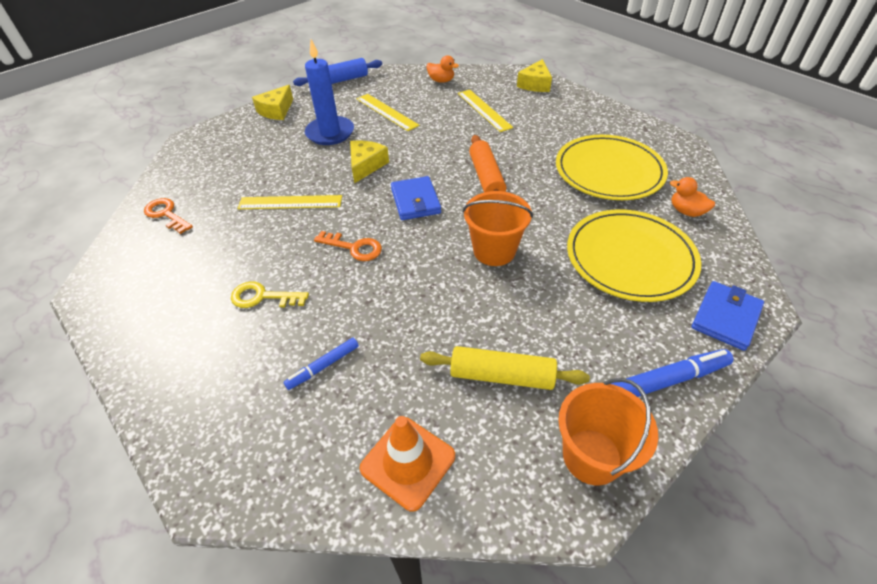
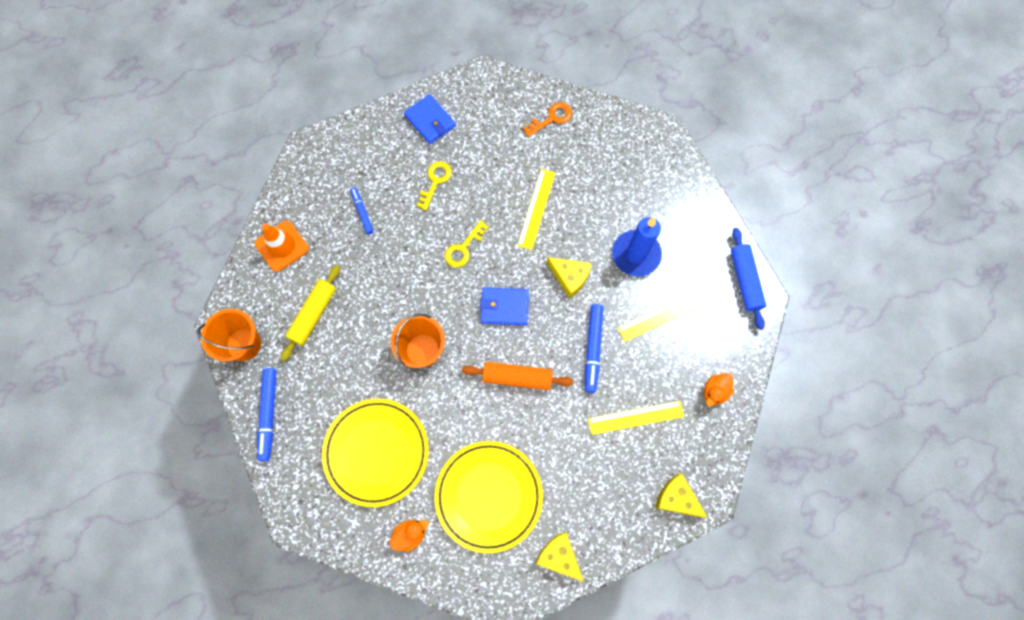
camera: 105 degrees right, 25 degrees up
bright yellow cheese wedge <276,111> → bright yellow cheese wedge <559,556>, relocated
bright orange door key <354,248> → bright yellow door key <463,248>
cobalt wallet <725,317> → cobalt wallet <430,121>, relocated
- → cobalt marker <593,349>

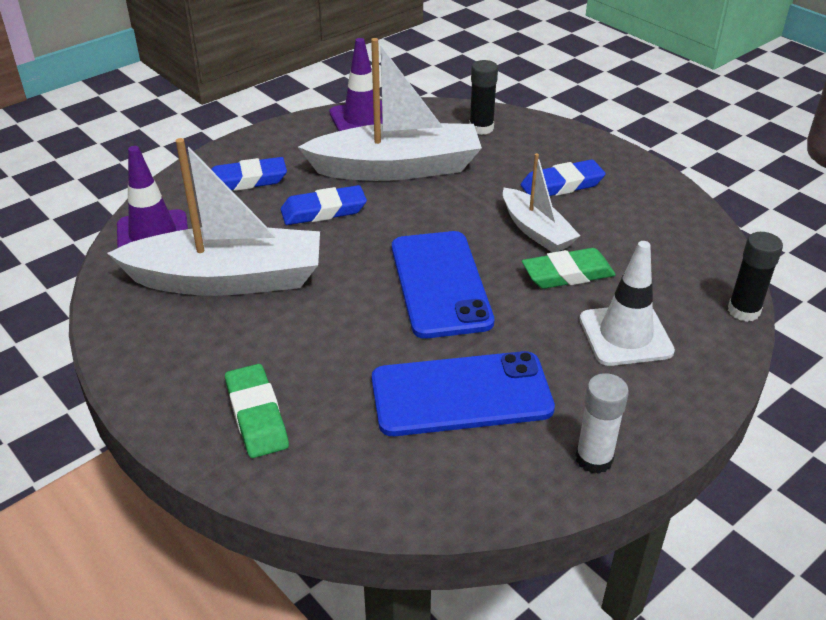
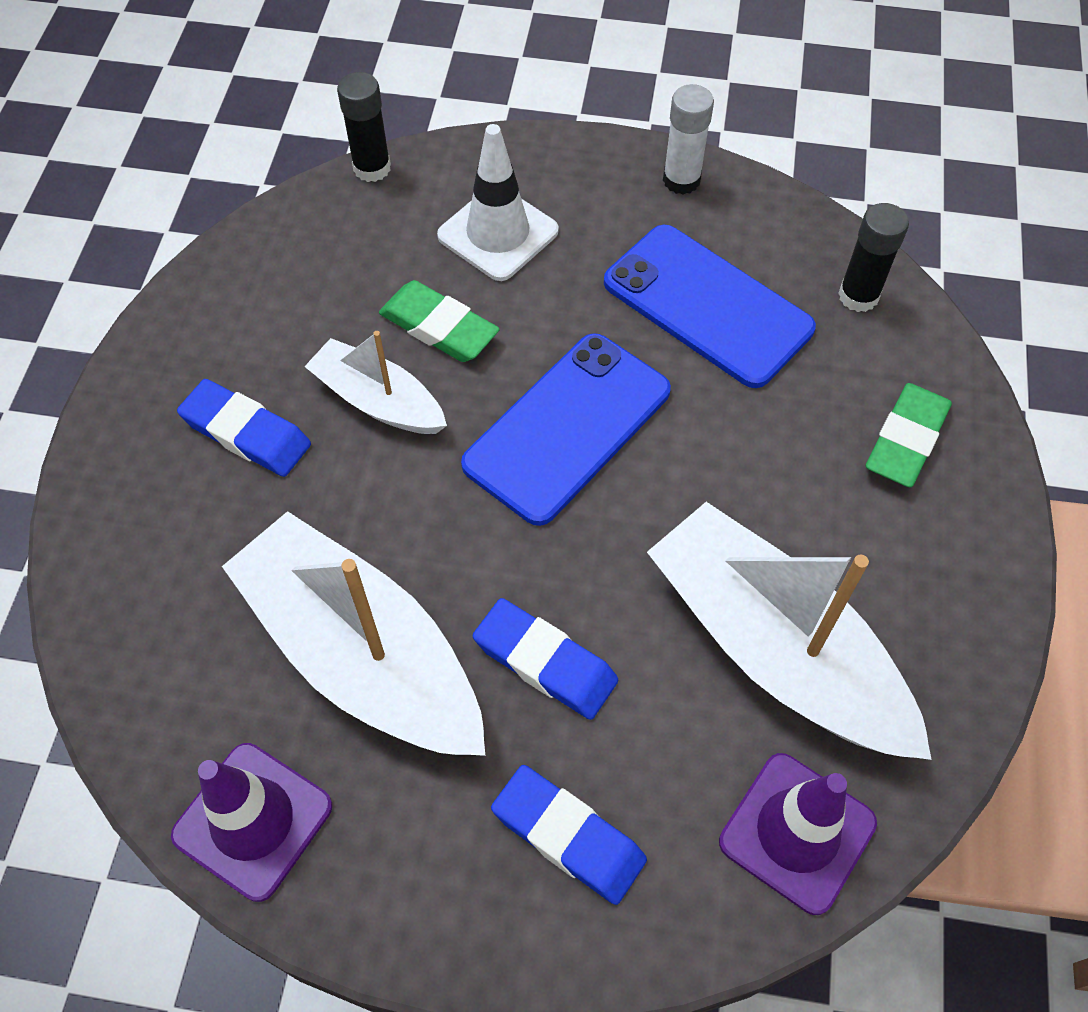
camera: 130 degrees left, 20 degrees up
jet-black stick of glue <481,128> → jet-black stick of glue <858,296>, relocated
pure white toy boat <536,231> → pure white toy boat <378,401>, 75 degrees counterclockwise

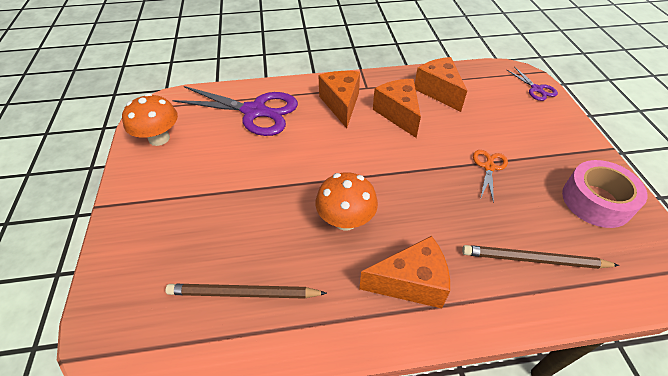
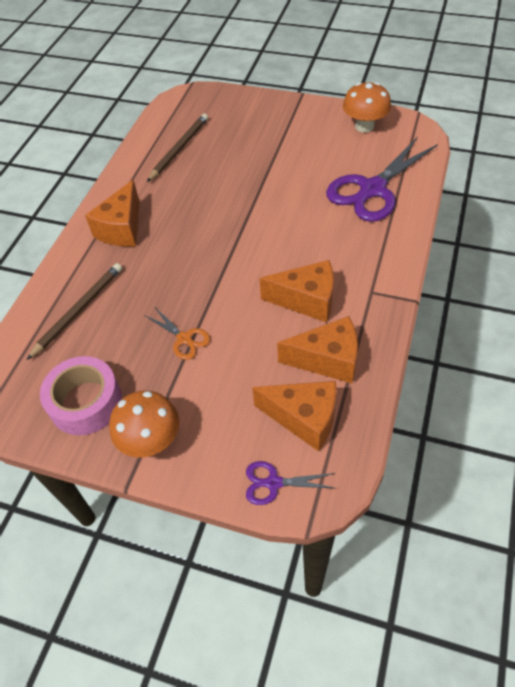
camera: 120 degrees right, 5 degrees up
bright orange toadstool <345,220> → bright orange toadstool <151,440>, relocated
bright orange cheese wedge <341,104> → bright orange cheese wedge <304,419>, relocated

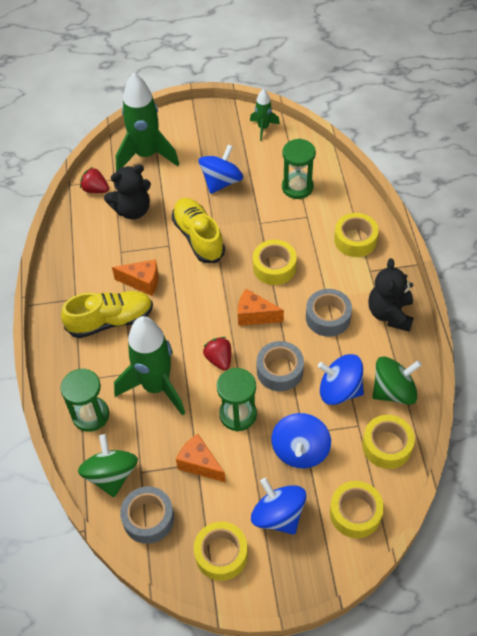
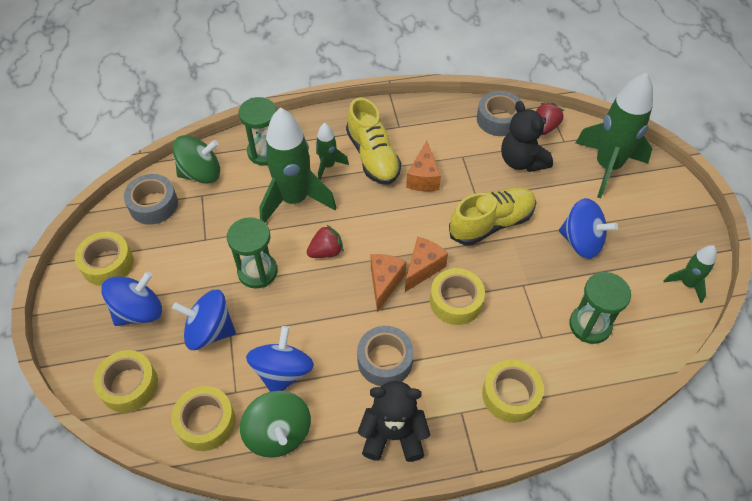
camera: 85 degrees right, 0 degrees up
bright orange cheese wedge <199,464> → bright orange cheese wedge <423,268>, relocated
gray roll of tape <280,370> → gray roll of tape <498,119>, relocated
- → emerald rocket <328,166>

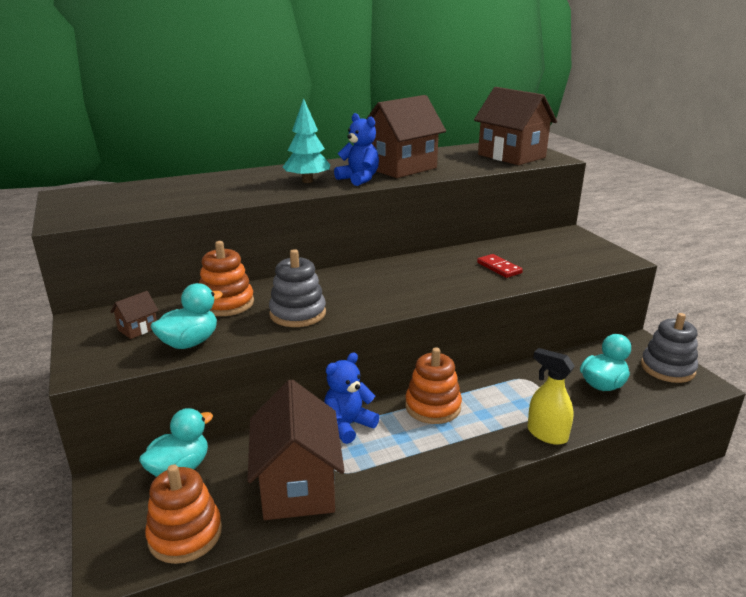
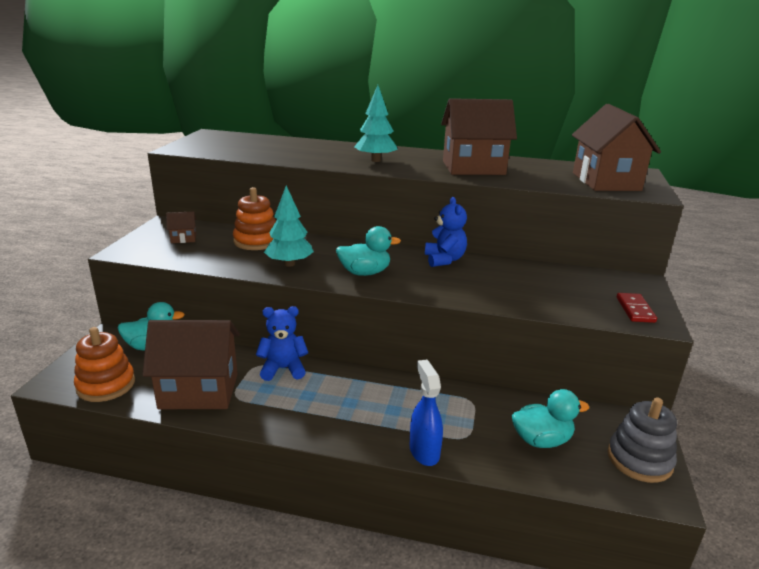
camera: 35 degrees right, 0 degrees up
aqua duck <189,343> → aqua duck <365,273>, relocated
russet cottage <298,486> → russet cottage <199,391>, 60 degrees clockwise
gray stacking toy <298,313> → aqua toy tree <289,264>
cobalt teddy bear <359,179> → cobalt teddy bear <444,260>, relocated
bright orange stacking toy <433,407> → -
red domino <499,268> → red domino <635,310>, relocated
bright yellow sprayer <546,434> → cobalt sprayer <424,451>

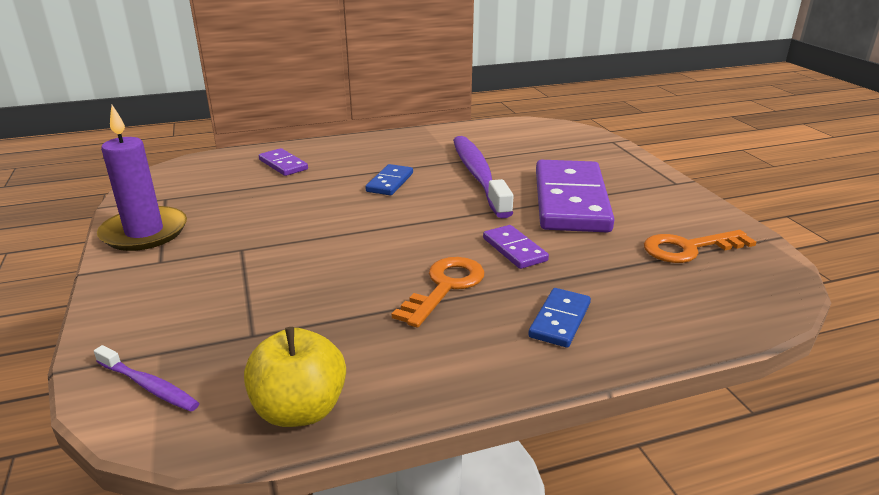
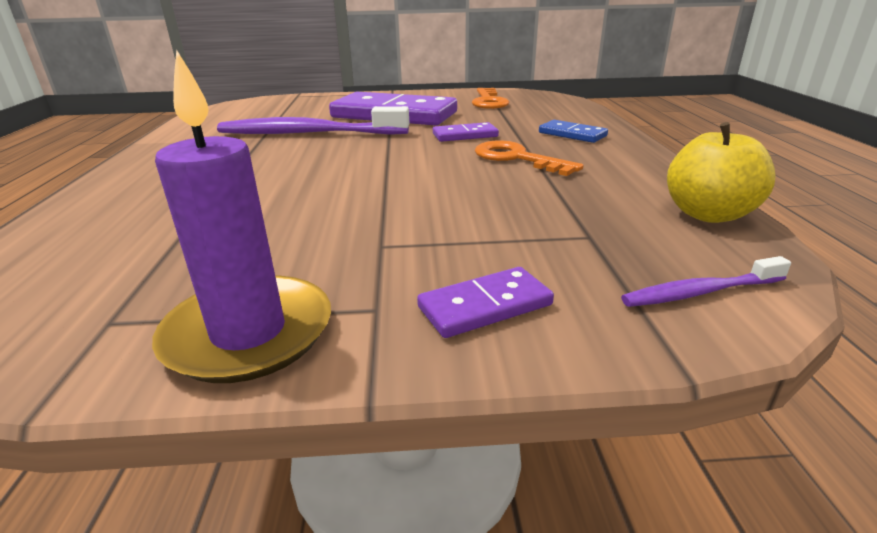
camera: 75 degrees left, 0 degrees up
royal purple dental brush <149,386> → royal purple dental brush <700,292>, 150 degrees counterclockwise
royal purple domino <283,165> → royal purple domino <485,306>, relocated
cobalt domino <390,182> → -

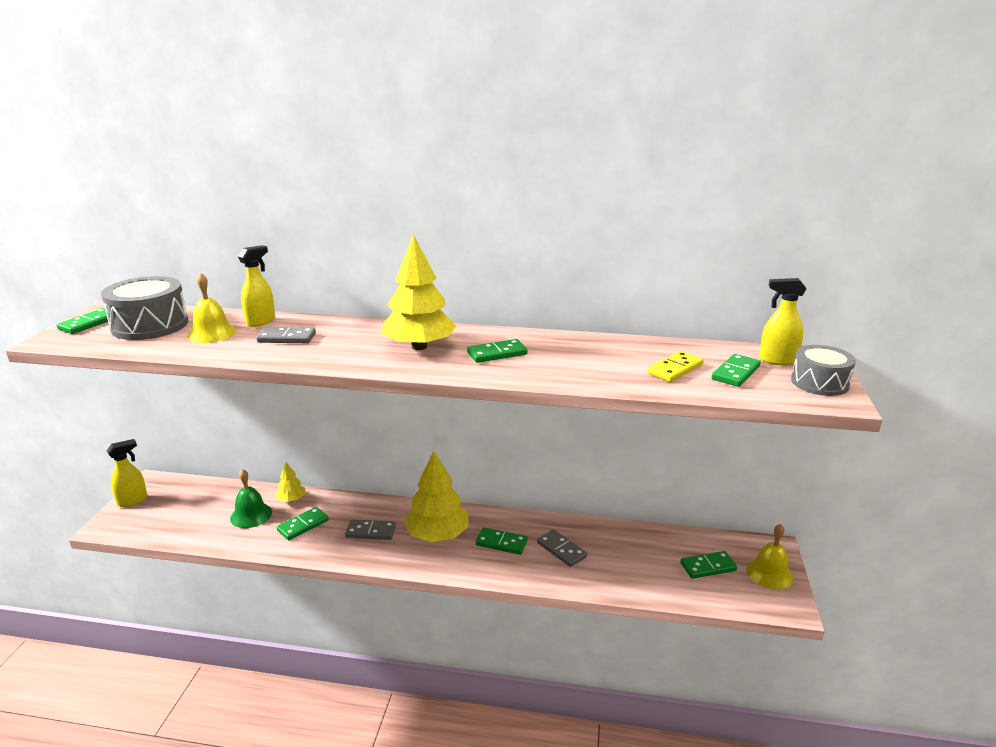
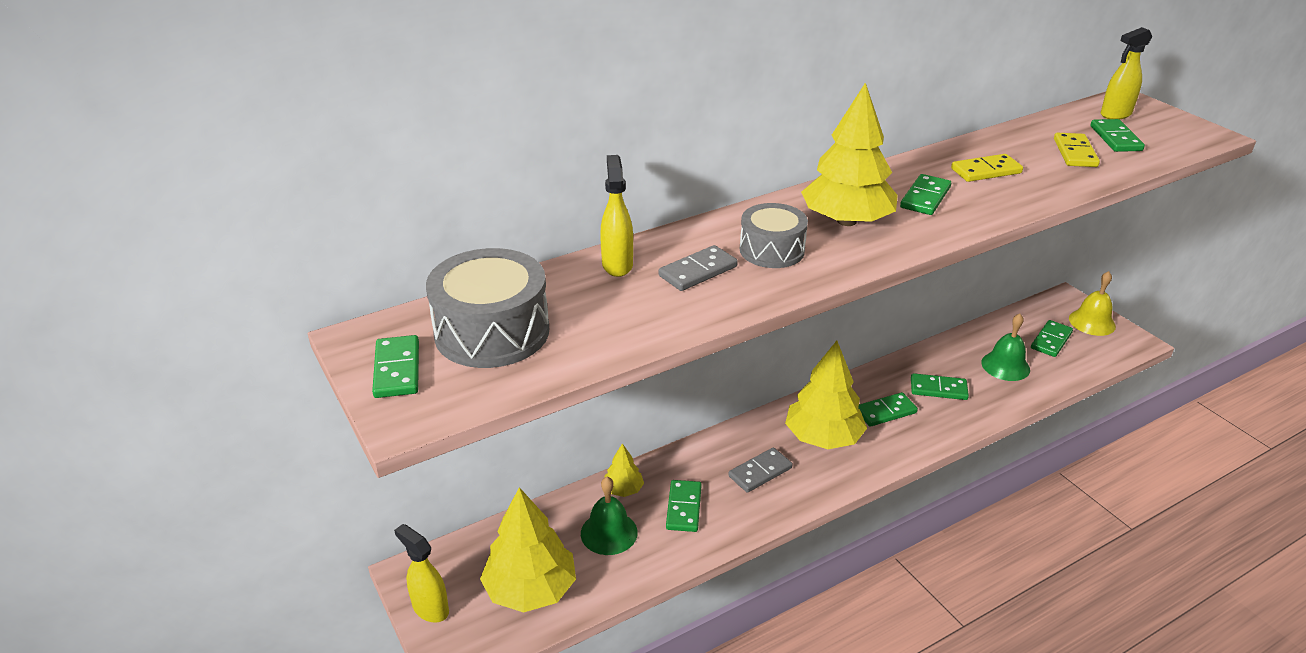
camera: 40 degrees left, 10 degrees up
bright yellow sprayer <133,501> → bright yellow sprayer <430,608>, 60 degrees counterclockwise
bright yellow school bell <212,333> → -
gray domino <561,550> → emerald domino <938,389>
gray toy drum <819,383> → gray toy drum <772,250>, relocated
- → bright yellow toy tree <530,589>
- → bright yellow domino <986,171>
- → emerald school bell <1005,366>

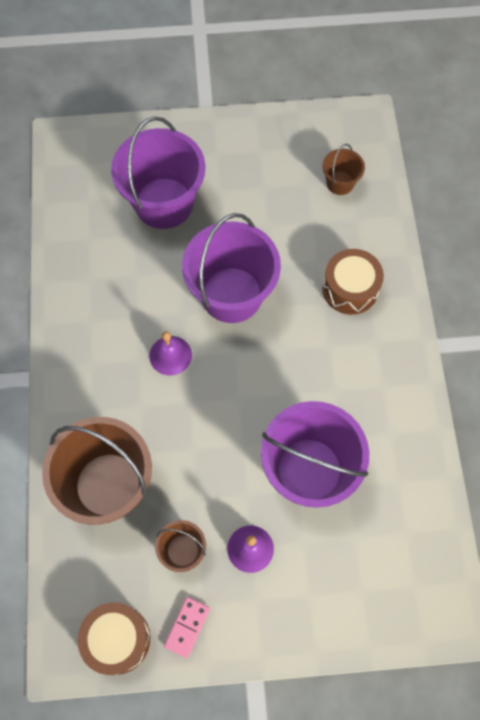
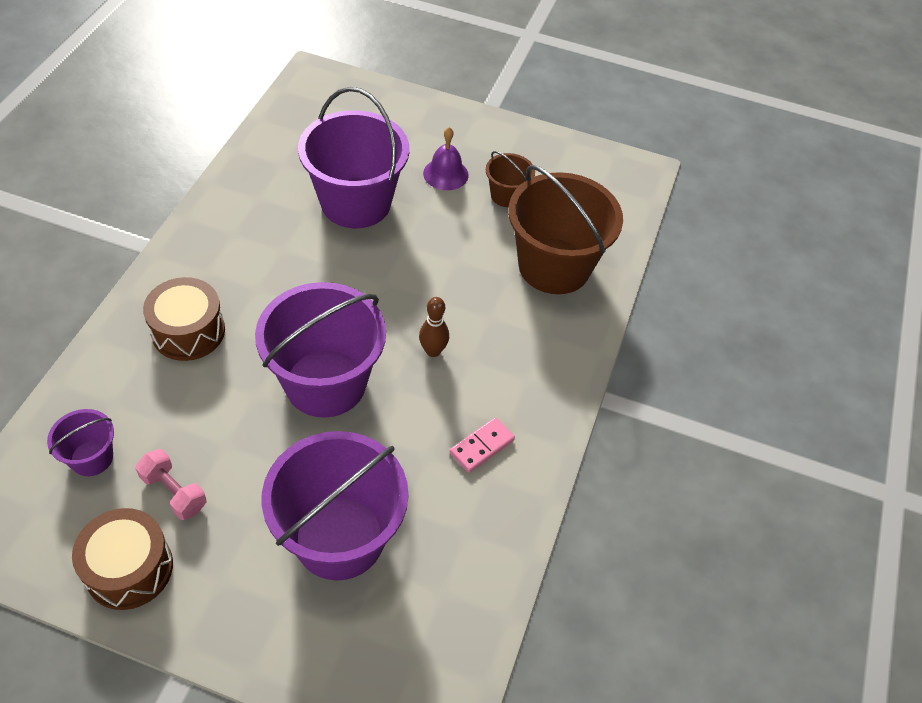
camera: 160 degrees left, 15 degrees down
russet toy drum <117,639> → russet toy drum <129,568>, relocated
royal purple school bell <170,355> → russet tenpin <433,351>
rose-pink domino <187,627> → rose-pink domino <481,446>, relocated
russet bucket <340,183> → royal purple bucket <91,458>
- → rose-pink free weight <174,492>

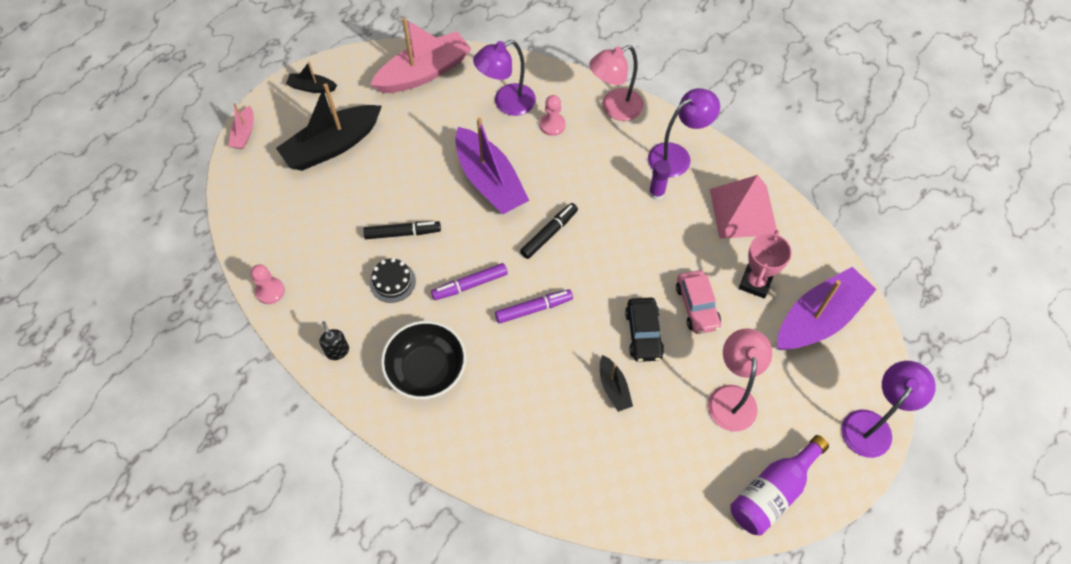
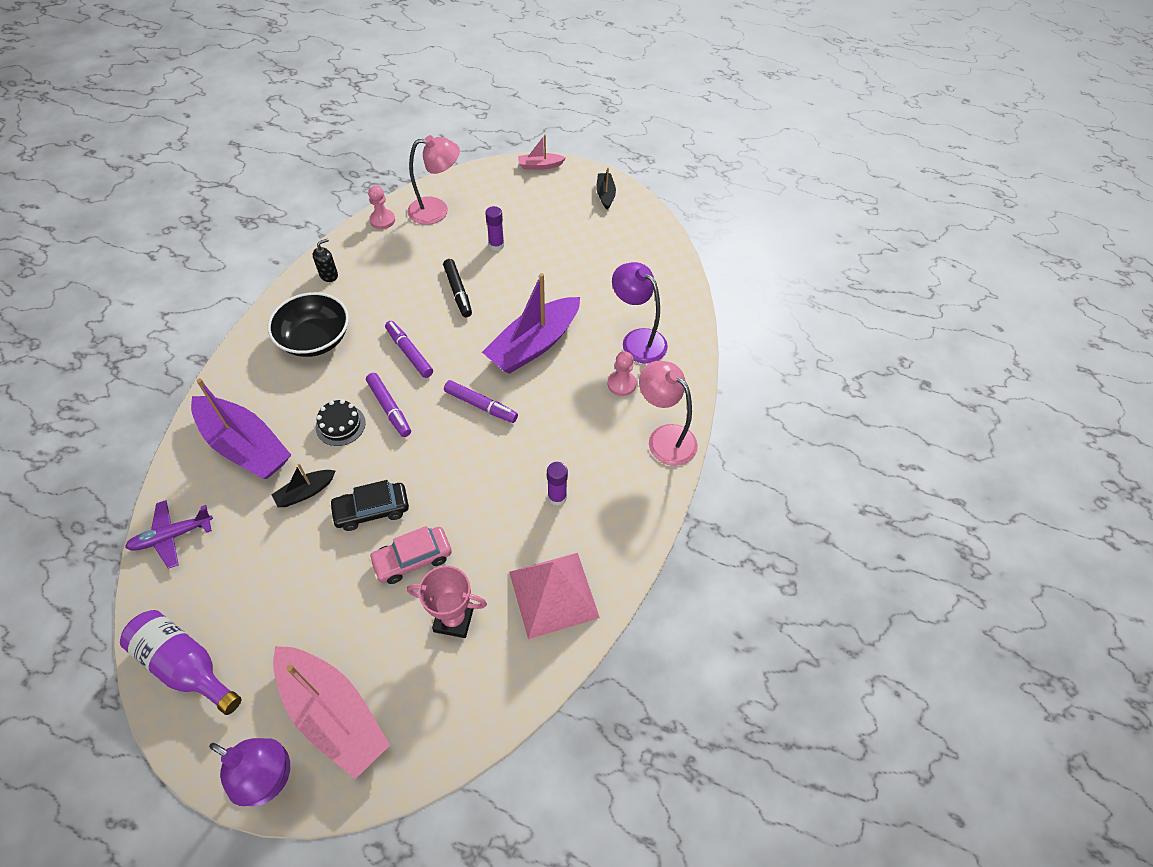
camera: 75 degrees right, 5 degrees down
jet-black toy boat <332,146> → -
jet-black layer cake <392,282> → jet-black layer cake <340,425>, relocated
rose-pink toy boat <424,72> → rose-pink toy boat <333,714>, relocated
jet-black marker <549,234> → royal purple marker <481,405>
royal purple lamp <677,156> → -
rose-pink lamp <732,397> → rose-pink lamp <437,210>, relocated
royal purple toy boat <819,318> → royal purple toy boat <245,446>, relocated
- → royal purple toy plane <171,536>
- → royal purple stick of glue <496,245>

